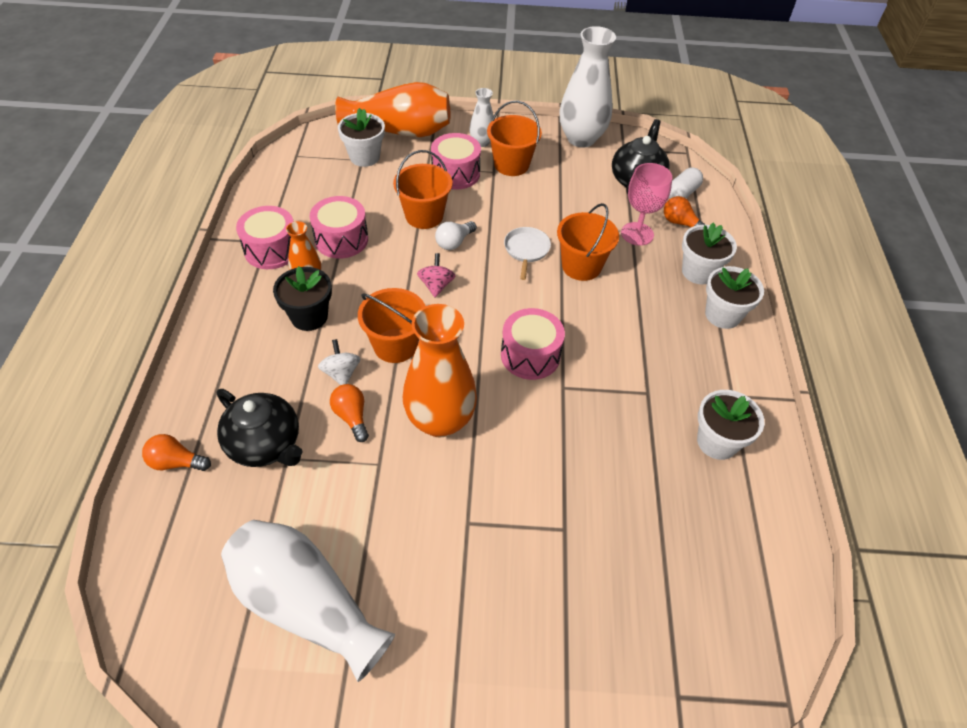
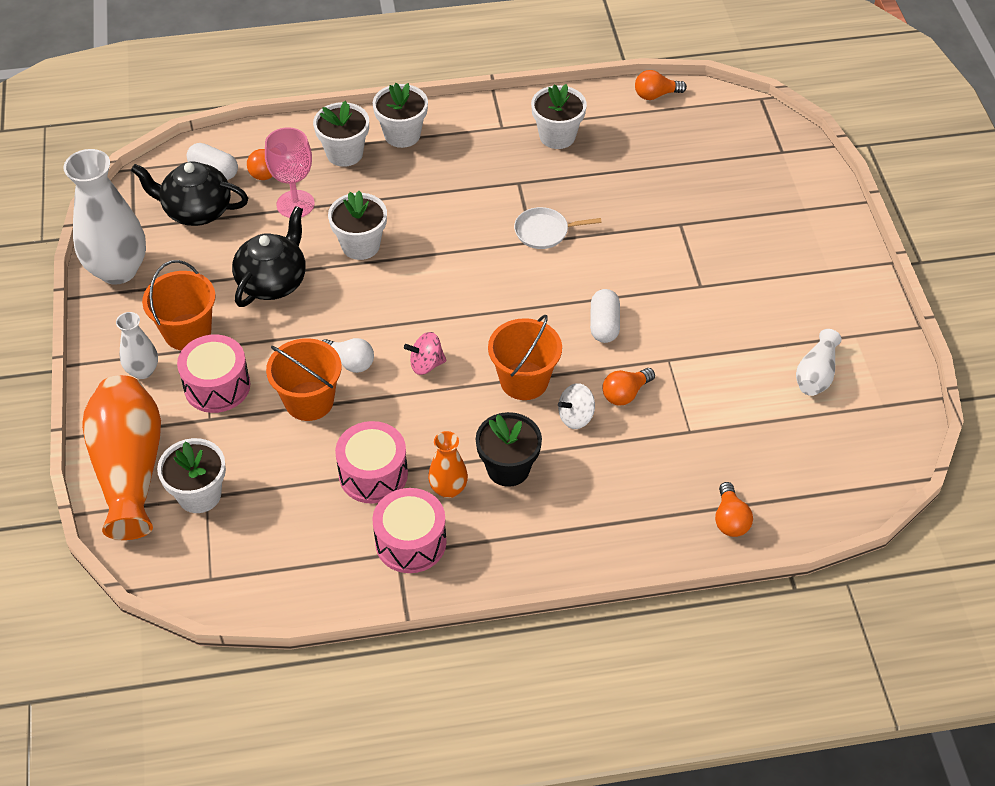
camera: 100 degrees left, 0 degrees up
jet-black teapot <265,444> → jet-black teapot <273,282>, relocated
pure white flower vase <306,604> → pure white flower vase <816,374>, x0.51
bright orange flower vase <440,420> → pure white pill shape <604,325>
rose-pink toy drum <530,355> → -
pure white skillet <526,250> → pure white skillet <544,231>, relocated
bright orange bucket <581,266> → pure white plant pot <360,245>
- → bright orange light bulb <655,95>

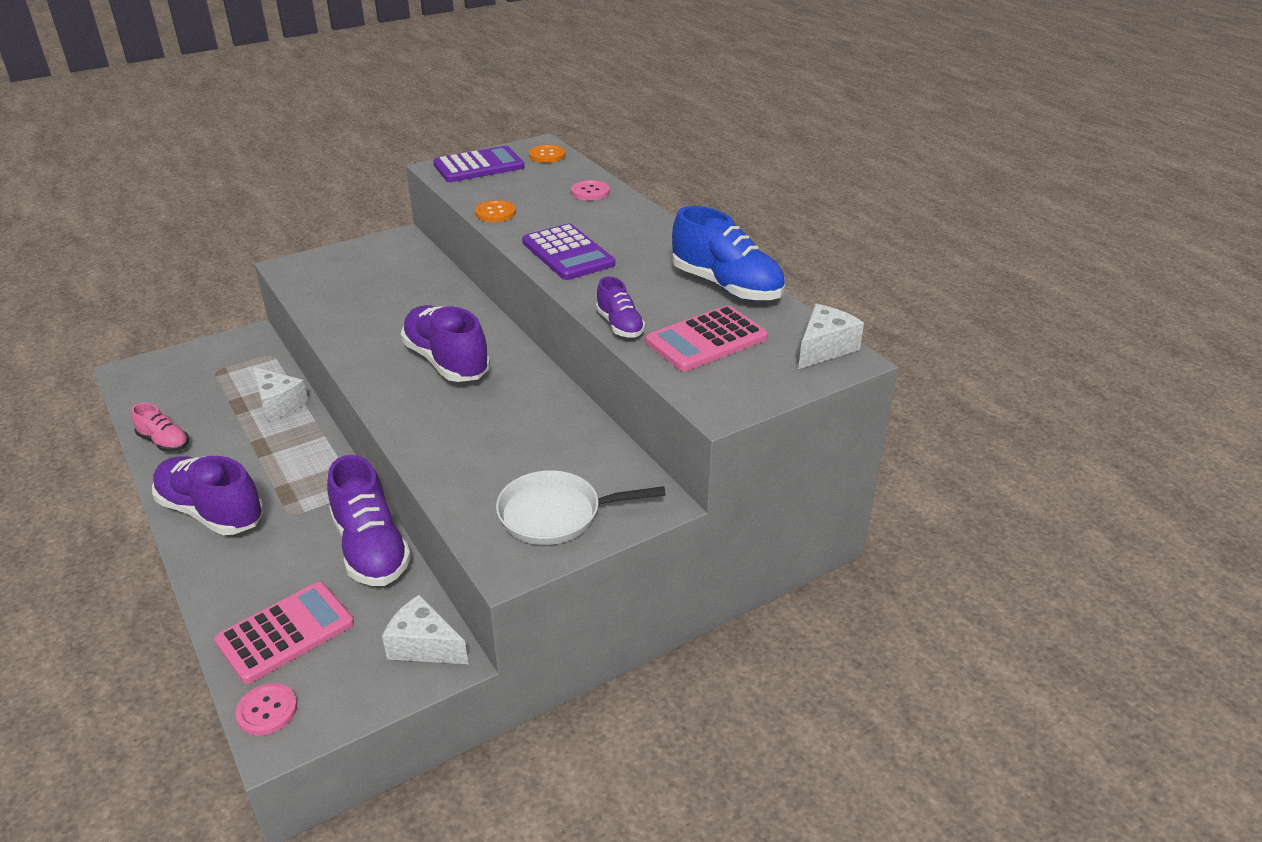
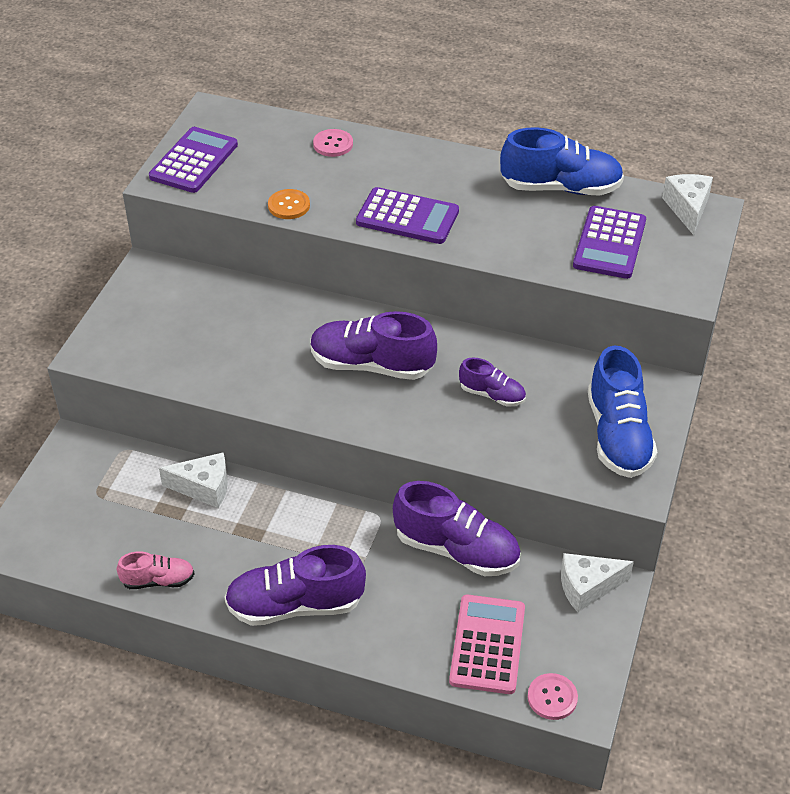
camera: 40 degrees left, 10 degrees up
pure white skillet <556,514> → cobalt lace-up shoe <618,435>
bright orange shirt button <547,155> → -
royal purple lace-up shoe <620,325> → royal purple lace-up shoe <492,395>, relocated
rose-pink pocket calculator <706,340> → royal purple pocket calculator <609,243>

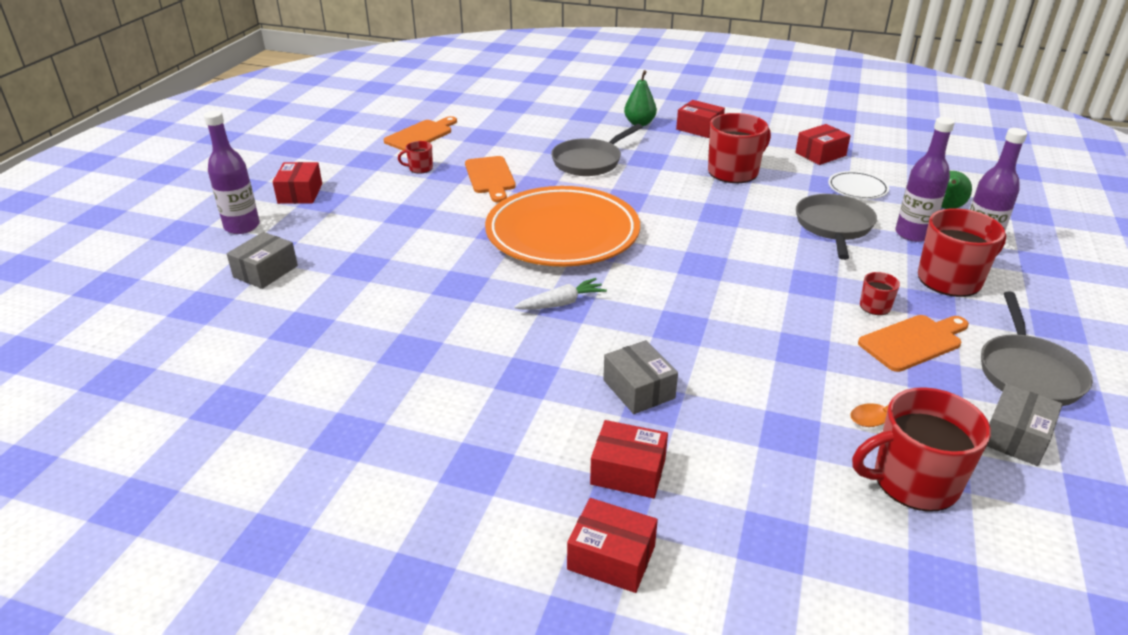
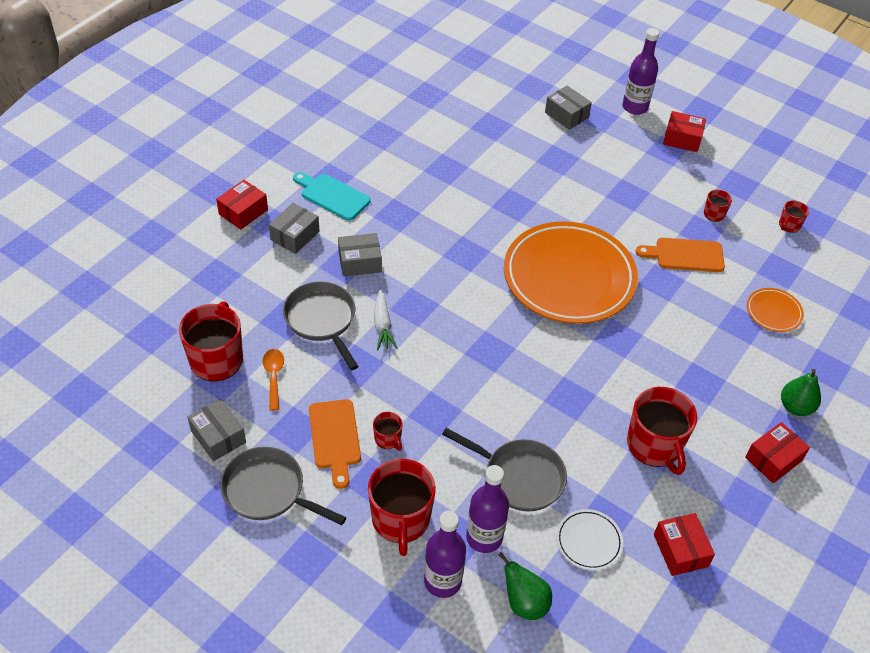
camera: 105 degrees right, 15 degrees up
bright orange cutting board <421,135> → red tea mug <789,225>
pure white toy carrot <561,303> → pure white toy carrot <382,325>, relocated
gray skillet <590,161> → gray skillet <322,320>, relocated
red parcel <628,471> → gray parcel <295,235>
- → aqua cutting board <332,196>
- → bright orange dinner plate <773,312>

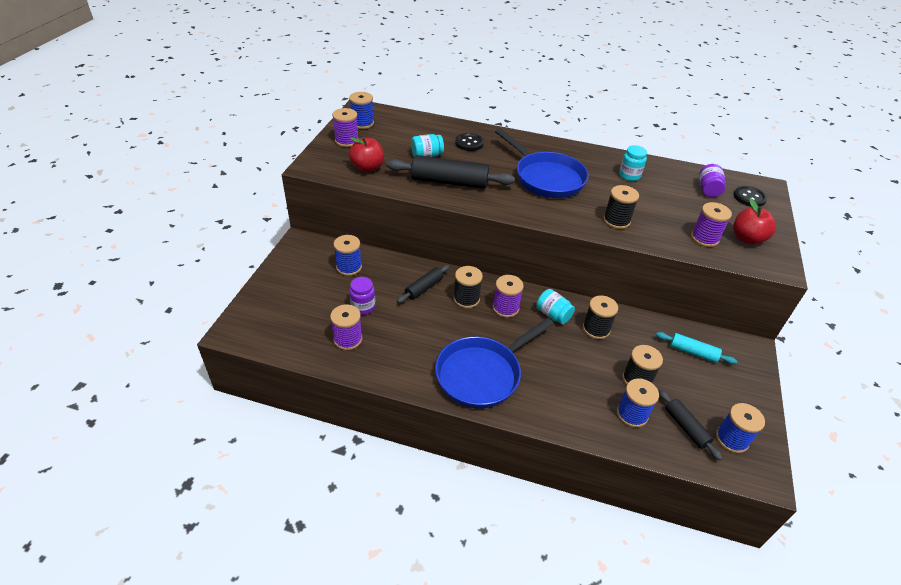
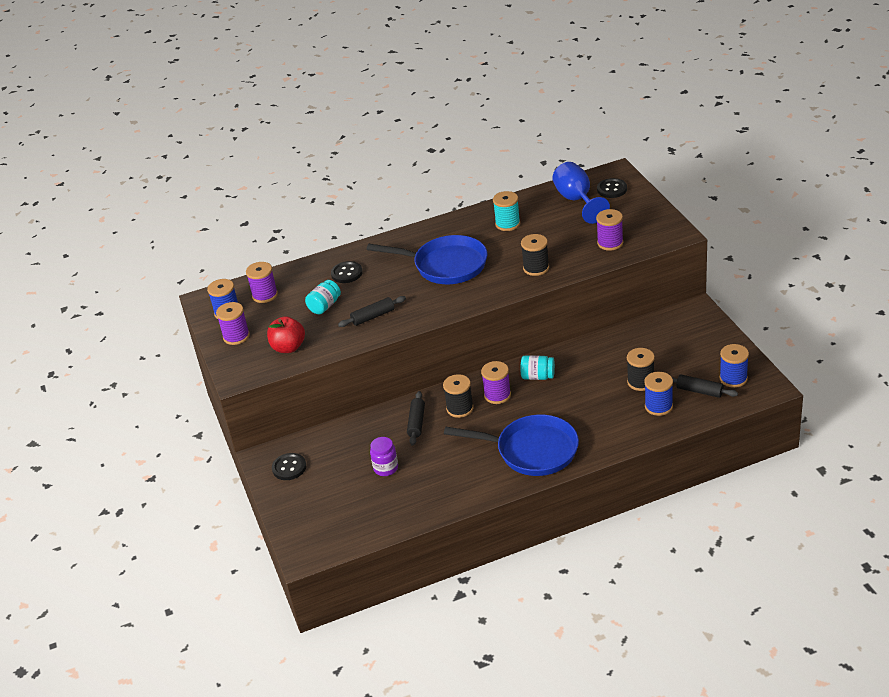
camera: 30 degrees left, 5 degrees down
royal purple bobbin <348,339> → royal purple bobbin <265,295>, relocated
cobalt bobbin <349,267> → -
jet-black rolling pin <449,182> → jet-black rolling pin <373,316>, x0.56
cobalt skillet <482,374> → cobalt skillet <532,451>, 90 degrees counterclockwise
jet-black bobbin <596,329> → -
aqua jam jar <629,175> → aqua bobbin <507,224>
aqua rolling pin <693,352> → -
royal purple jam jar <708,190> → cobalt chalice <577,200>
red toy apple <747,239> → -
- → jet-black shirt button <289,468>

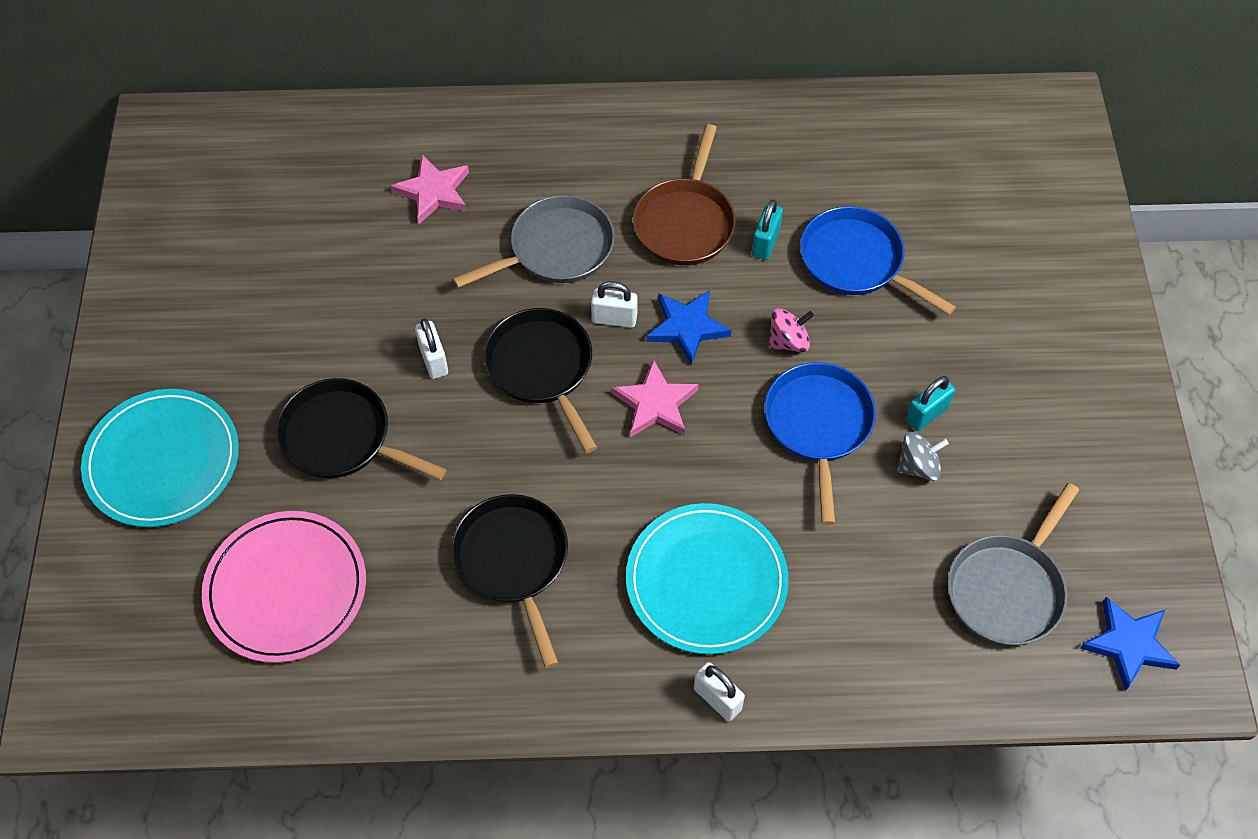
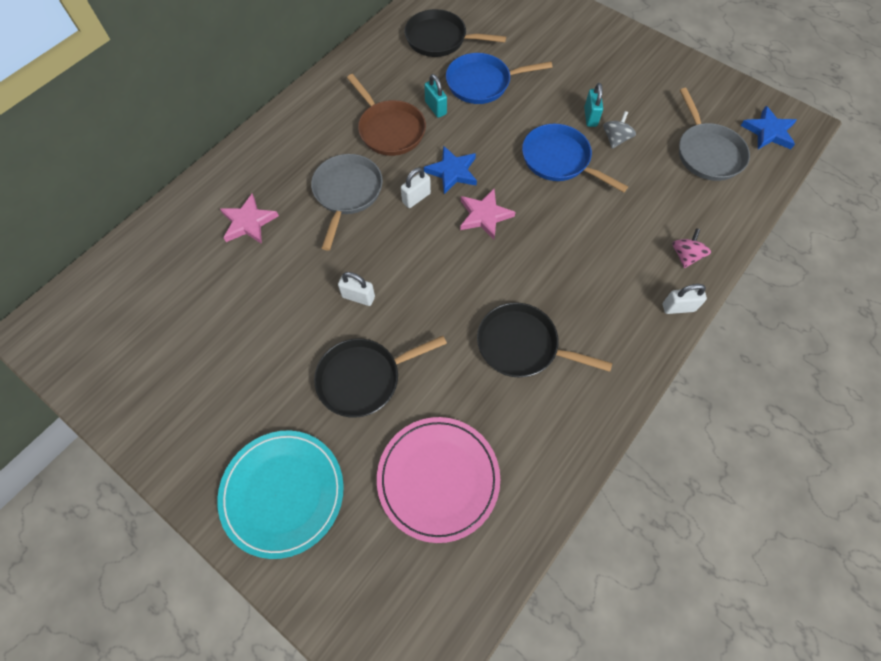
camera: 50 degrees left, 5 degrees up
jet-black skillet <542,368> → jet-black skillet <440,39>, relocated
aqua dinner plate <706,581> → -
rose-pink toy top <788,341> → rose-pink toy top <685,256>, relocated

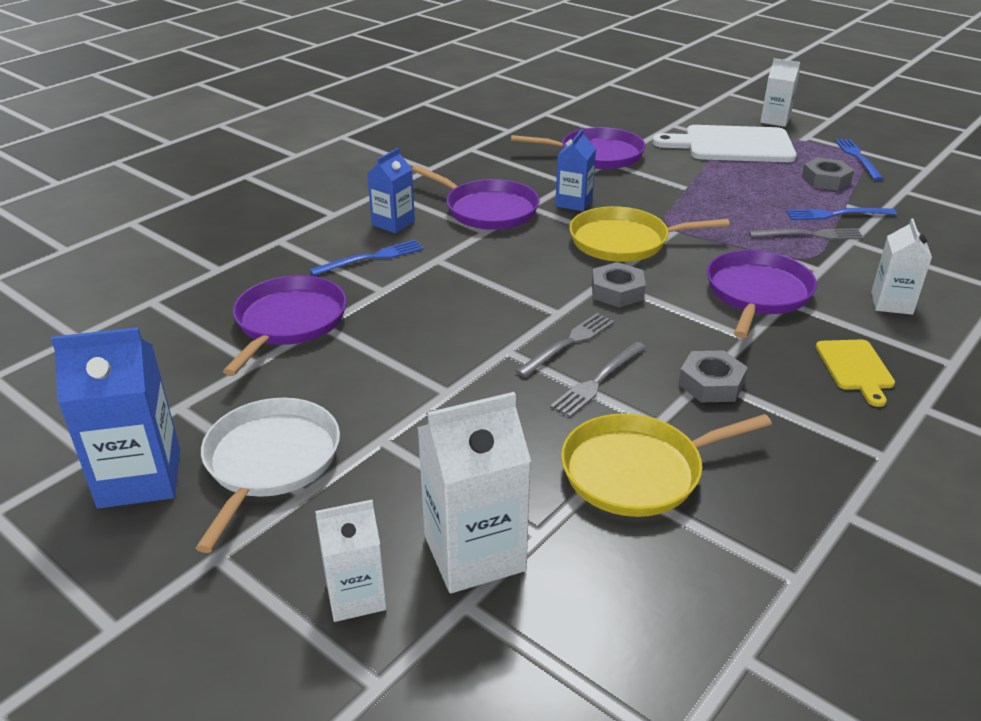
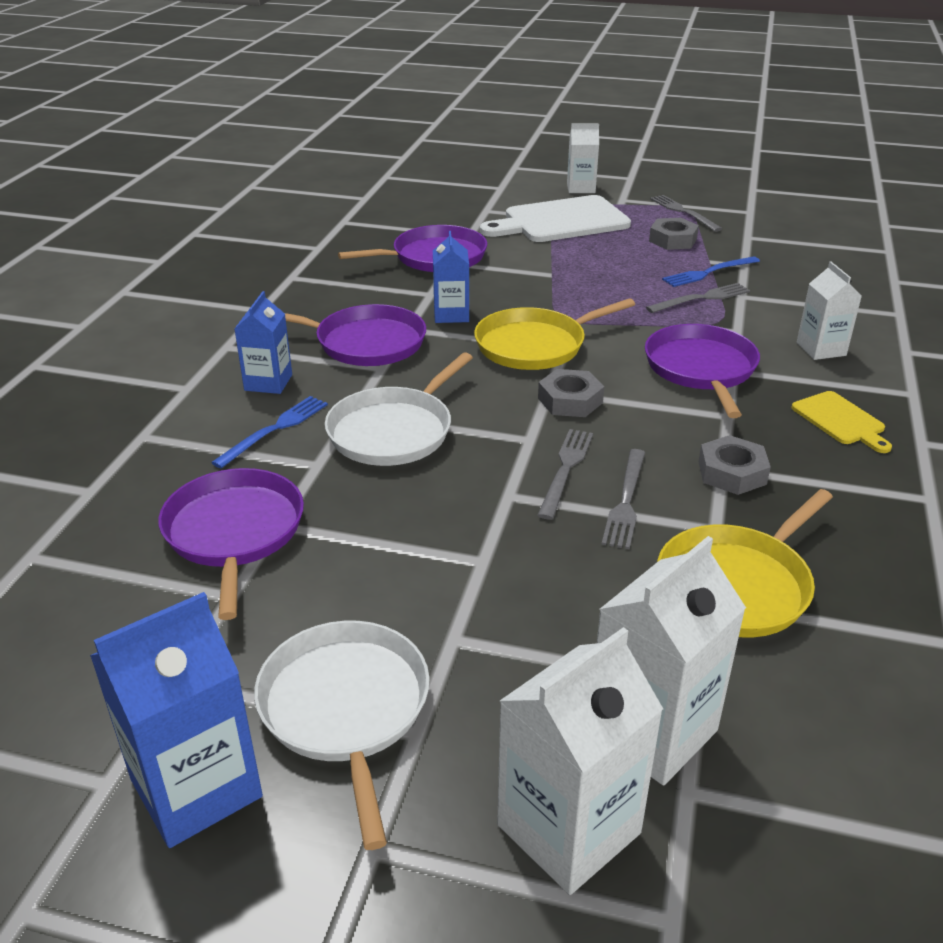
camera: 25 degrees left, 0 degrees up
pure white juice carton <356,596> → pure white juice carton <568,829>, x1.61
cobalt dinner fork <858,157> → gray dinner fork <683,212>
- → pure white skillet <394,431>

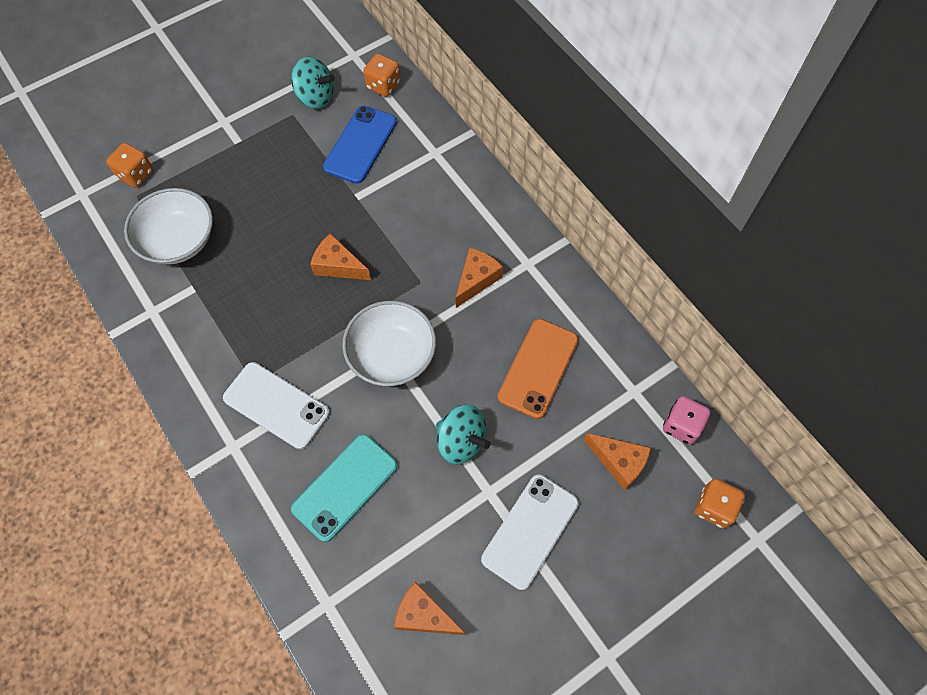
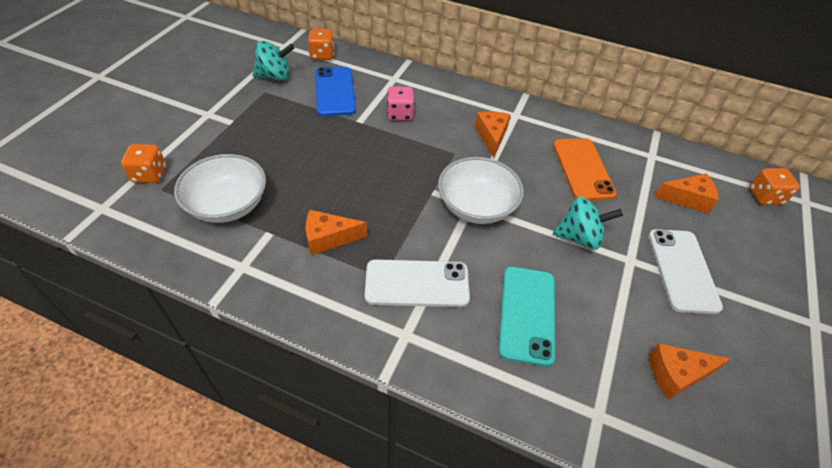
camera: 35 degrees left, 15 degrees down
bright orange cheese wedge <338,266> → bright orange cheese wedge <329,238>, relocated
rose-pink die <681,426> → rose-pink die <400,114>, relocated

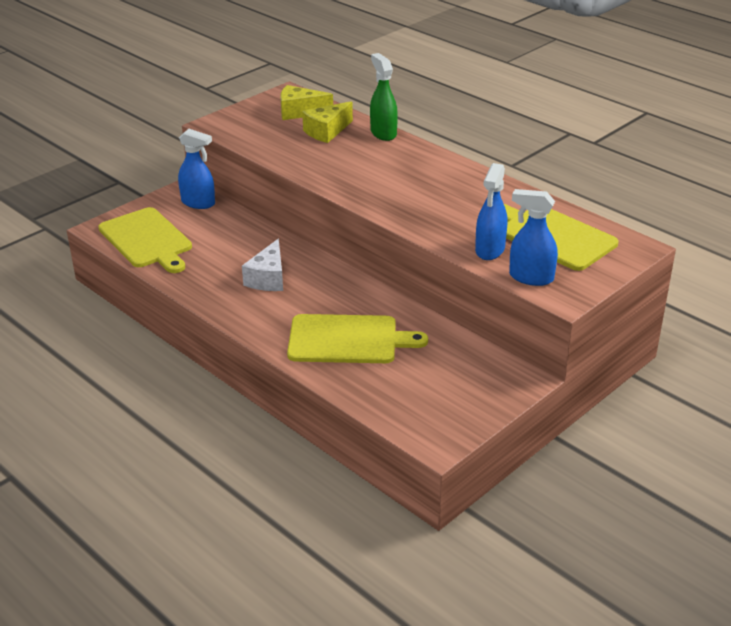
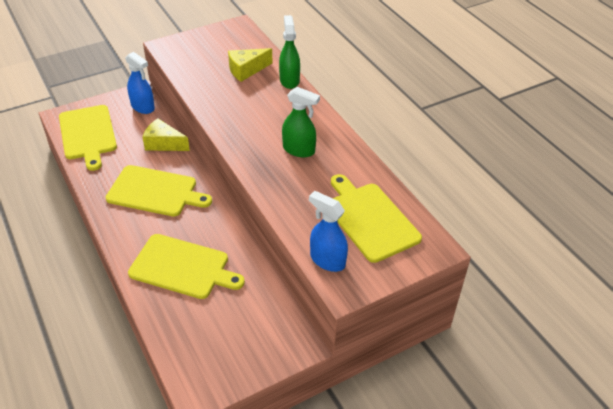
camera: 15 degrees right, 10 degrees up
pure white cheese wedge <268,278> → bright yellow cutting board <155,191>
bright yellow cheese wedge <299,112> → bright yellow cheese wedge <163,144>, relocated
cobalt sprayer <489,250> → -
- → emerald sprayer <299,150>

